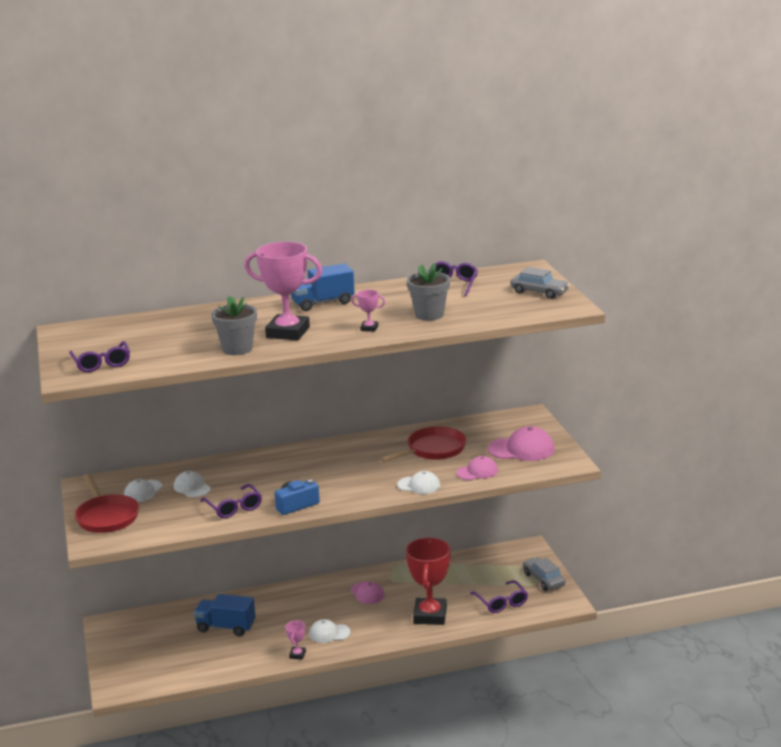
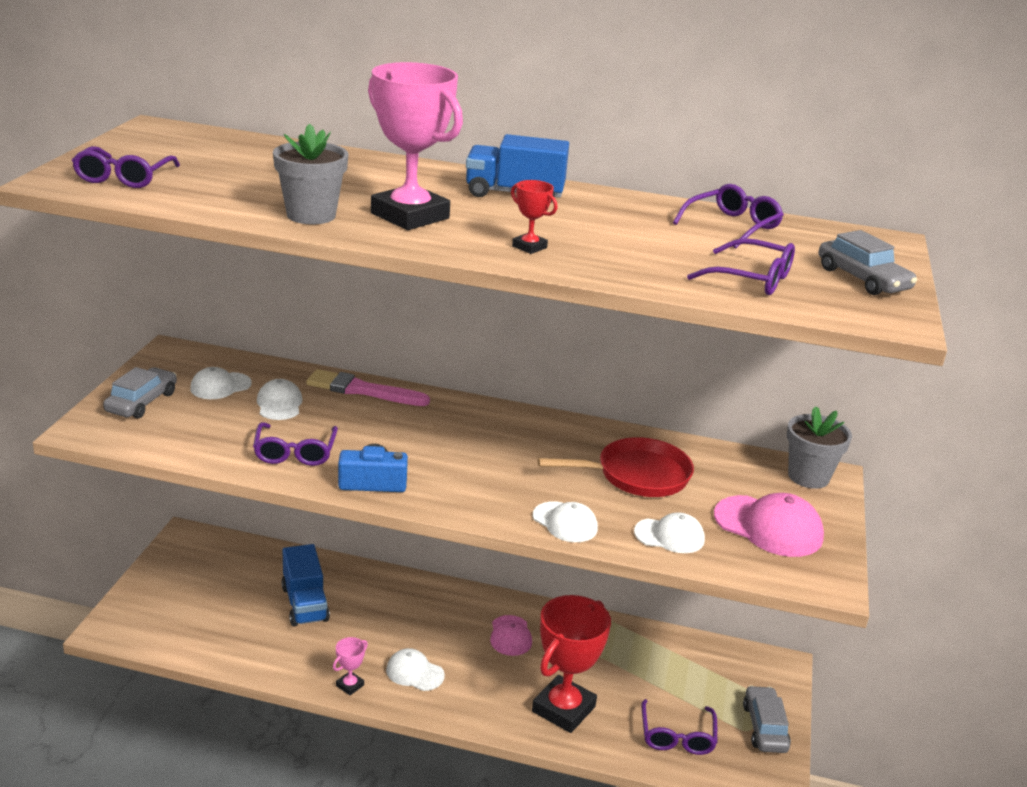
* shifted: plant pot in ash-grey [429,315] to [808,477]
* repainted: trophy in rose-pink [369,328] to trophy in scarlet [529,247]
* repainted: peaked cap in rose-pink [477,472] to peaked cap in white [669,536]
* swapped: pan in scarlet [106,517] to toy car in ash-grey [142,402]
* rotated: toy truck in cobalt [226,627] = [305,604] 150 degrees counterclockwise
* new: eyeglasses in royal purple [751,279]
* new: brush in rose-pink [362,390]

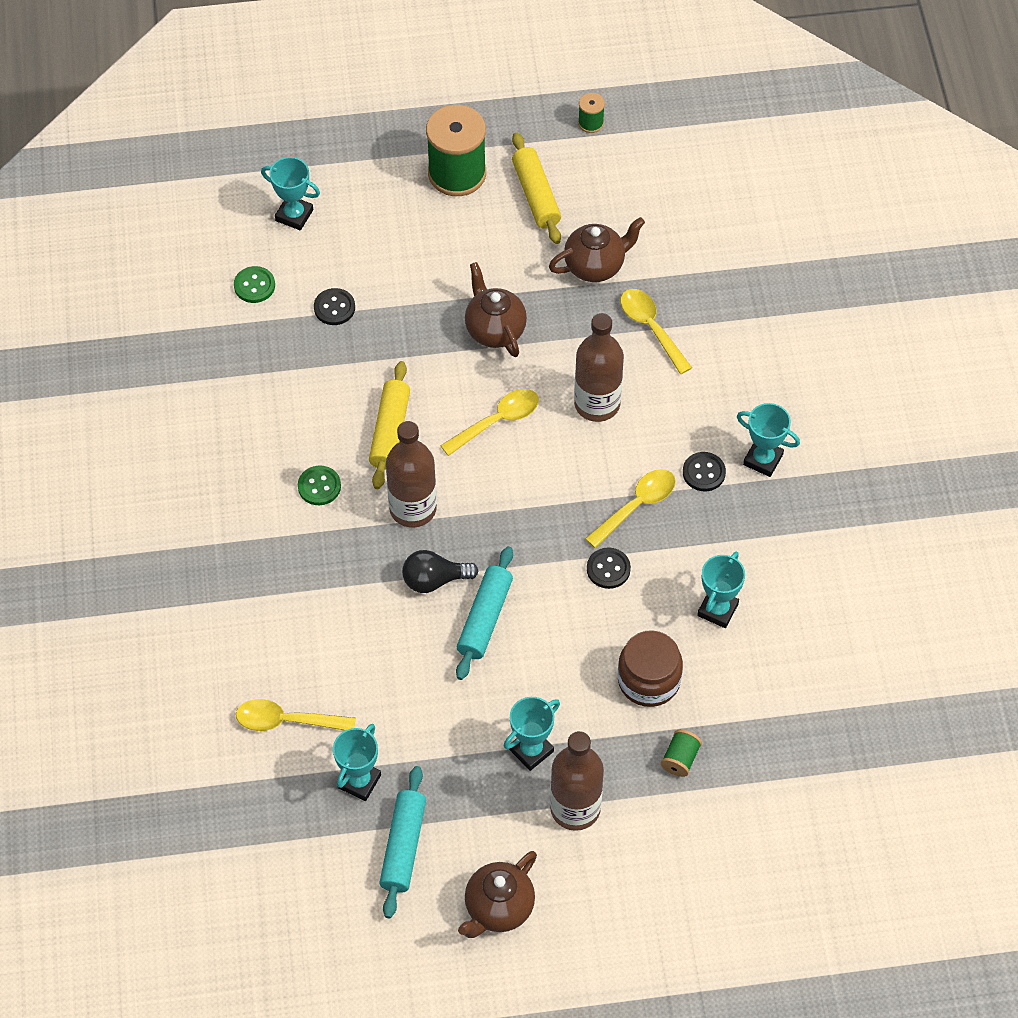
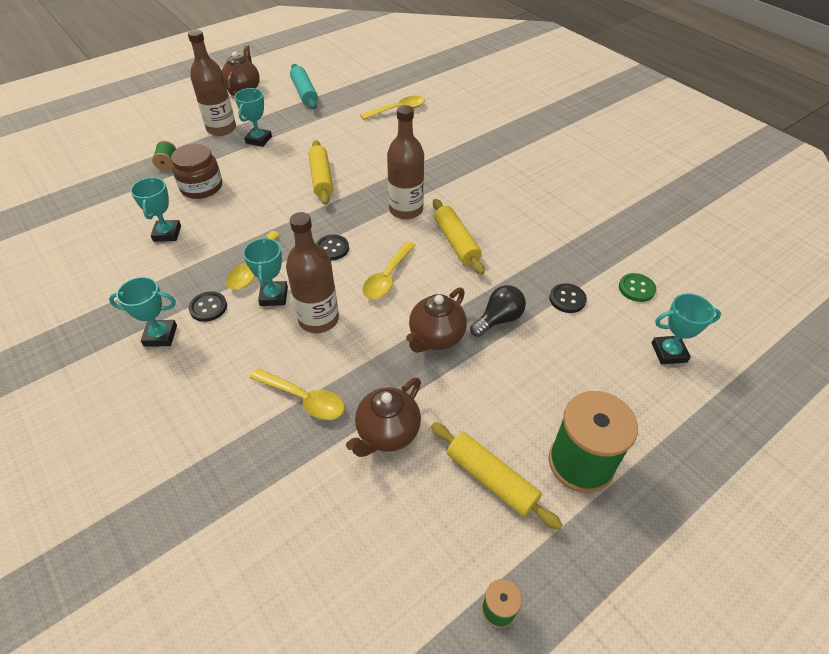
* rotated: tea pot in russet [494,330] = [436,337] 90 degrees clockwise
* gone: shirt button in leaf-green [319,486]
* repainted: pastry roller in turquoise [485,618] to pastry roller in bright yellow [321,178]
* shifted: shirt button in jet-black [608,569] to [332,248]
* shifted: lightbulb in jet-black [434,580] to [498,319]
* shifted: trophy in turquoise [359,781] to [274,296]

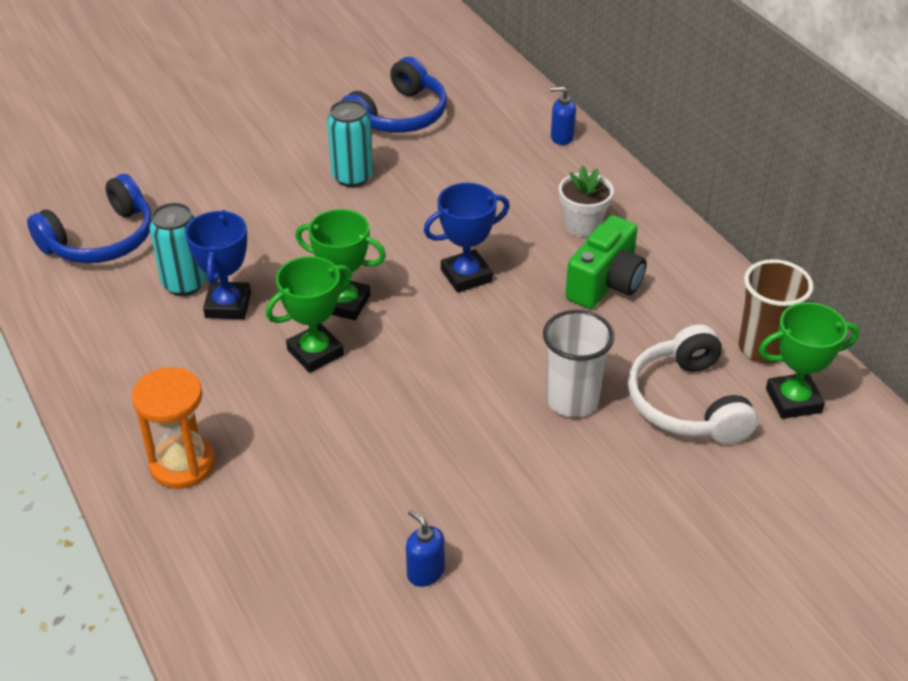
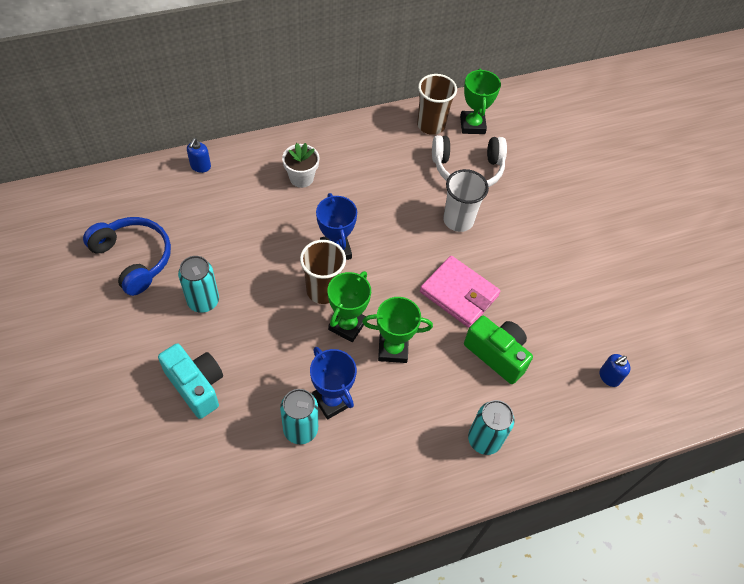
* gone: headphones in cobalt [101,239]
* rotated: trophy in cobalt [228,305] = [332,400] 45 degrees clockwise
* shifted: compact camera in leaf-green [605,283] to [497,355]
* rotated: trophy in leaf-green [315,352] = [393,349] 60 degrees counterclockwise
* swapped: hourglass in orange [182,464] to soda can in turquoise [484,440]
* shifted: pump bottle in cobalt [425,572] to [609,377]
* new: cup in russet [323,290]
* new: billfold in rose-pink [459,294]
* new: compact camera in turquoise [196,386]

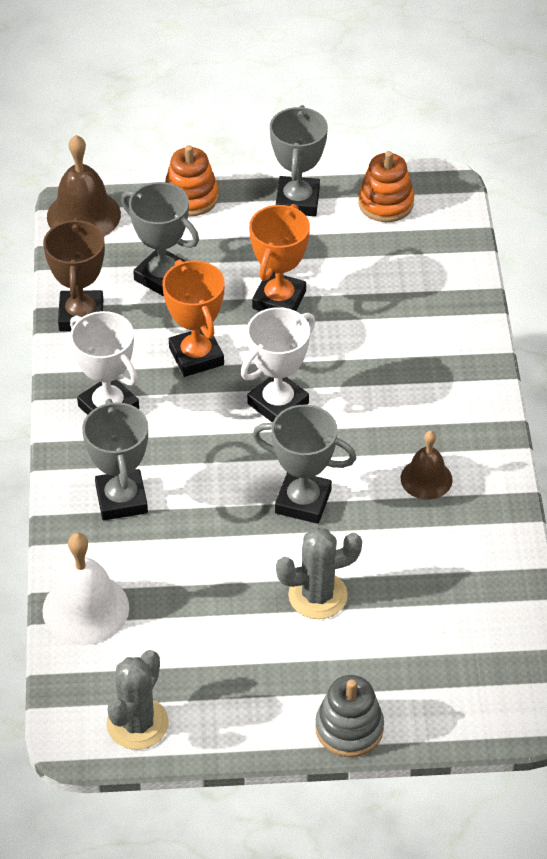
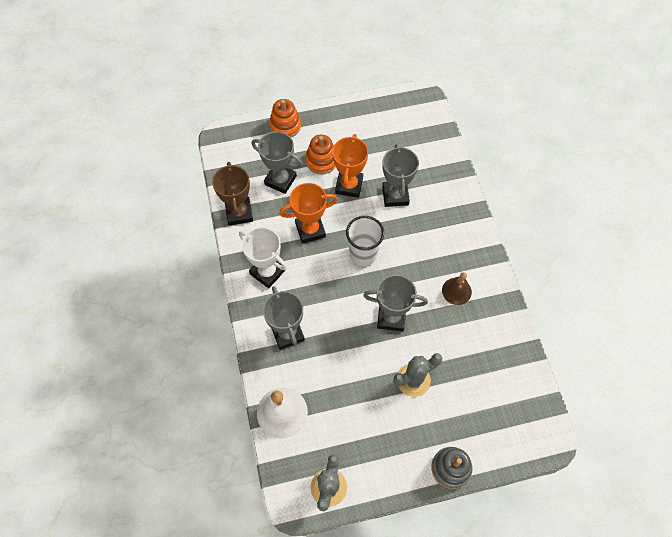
* shifted: trophy in ash-grey [297,201] to [395,195]
* gone: bell in russet [83,215]
* shifted: stacking rings in orange [385,203] to [321,161]
* rotated: trophy in orange [196,356] = [310,230] 75 degrees counterclockwise
* swapped: trophy in white [278,403] to cup in white [363,254]

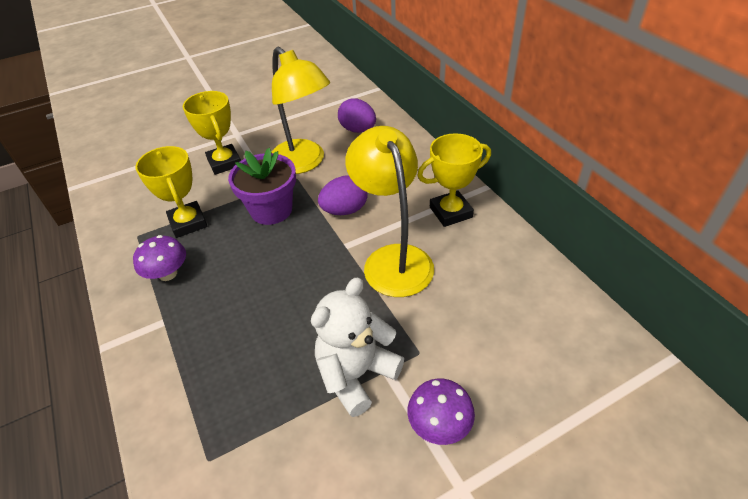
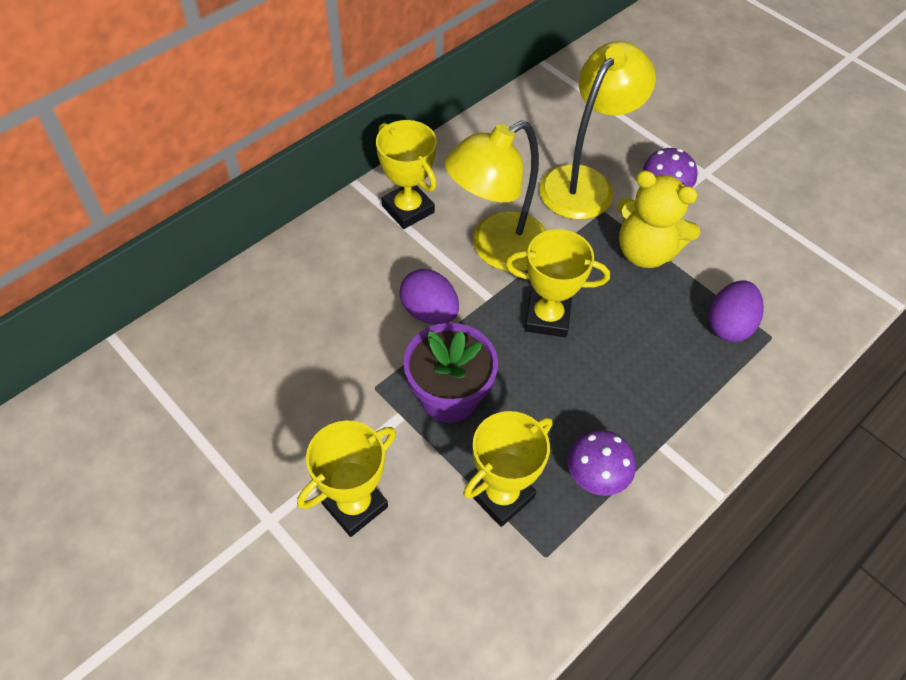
* shifted: desk lamp in bright yellow [303,163] to [584,182]
* shifted: egg shape in royal purple [358,130] to [728,325]
* repainted: teddy in white [356,374] to teddy in bright yellow [645,251]
* new: trophy in bright yellow [547,317]

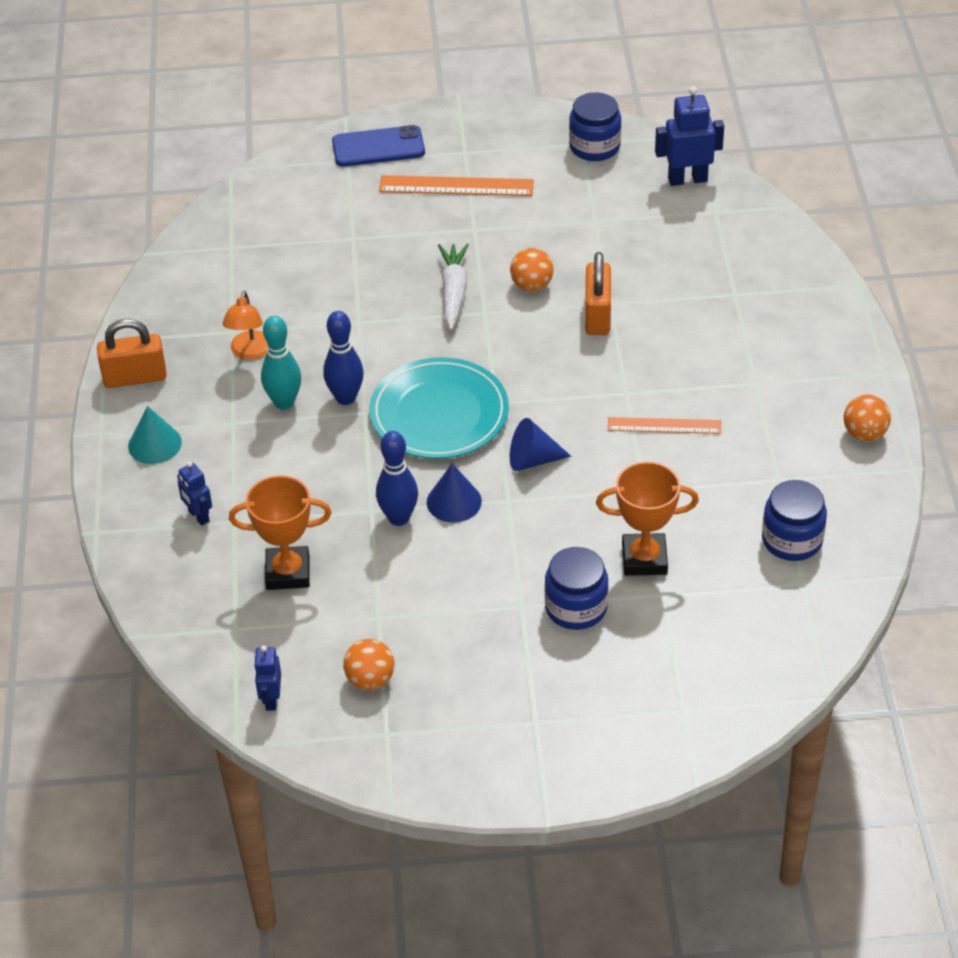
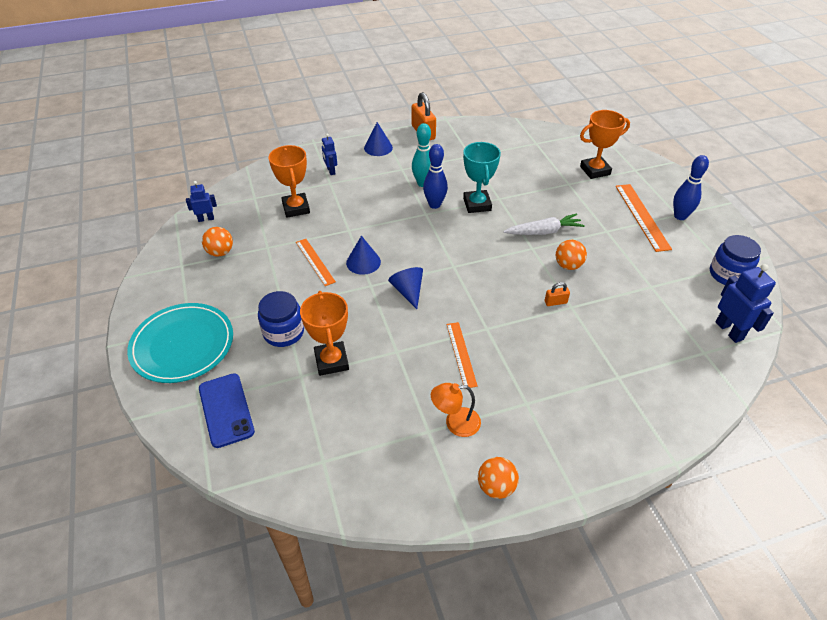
* shifted: phone in cobalt [378,147] to [226,410]
* scaled: small lock in orange [597,315] = [555,302] x0.50
* shifted: desk lamp in orange [250,352] to [455,423]
* shifted: dinner plate in turquoise [439,413] to [182,345]
* repainted: cone in turquoise [154,444] to cone in cobalt [378,147]
* shifted: skittle in cobalt [398,518] to [680,216]
* rotated: toy robot in cobalt [198,516] = [331,171] 60 degrees counterclockwise
* gone: jar in cobalt [792,540]
* new: trophy in orange [595,170]
* new: trophy in turquoise [477,204]
* new: ruler in orange [315,261]

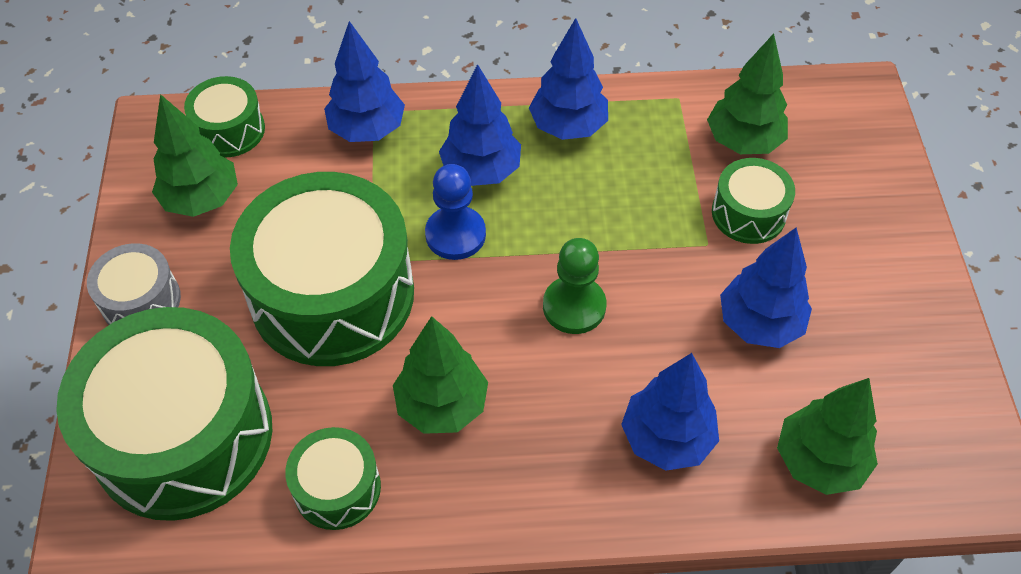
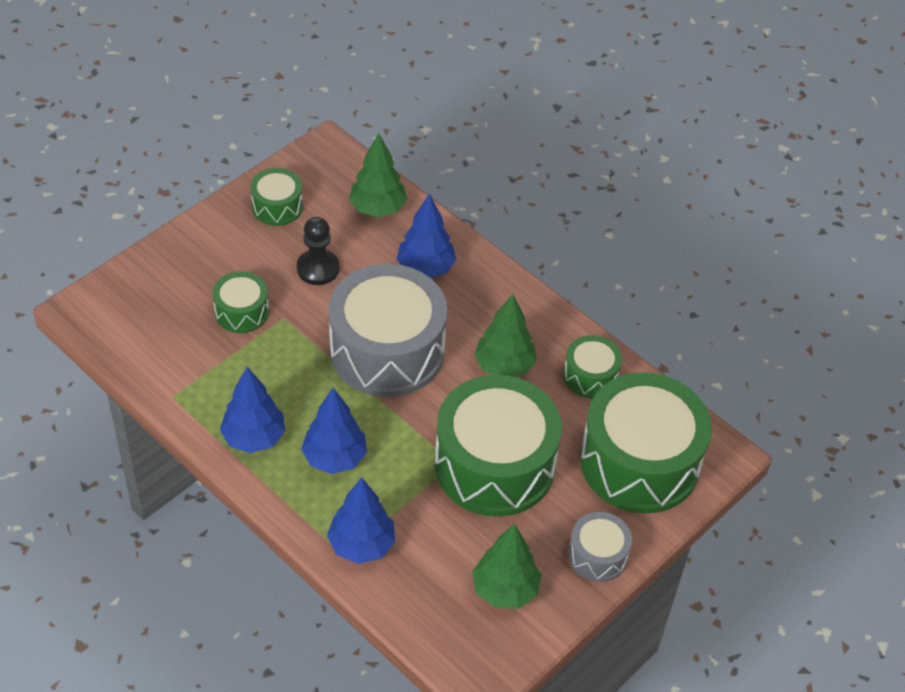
* gone: tree in leaf-green [743,141]
* shifted: drum in leaf-green [229,130] to [277,206]
* gone: game pawn in cobalt [455,234]
* swapped: tree in cobalt [759,324] to game pawn in jet-black [318,268]
* swapped: game pawn in leaf-green [574,306] to drum in ash-grey [387,350]

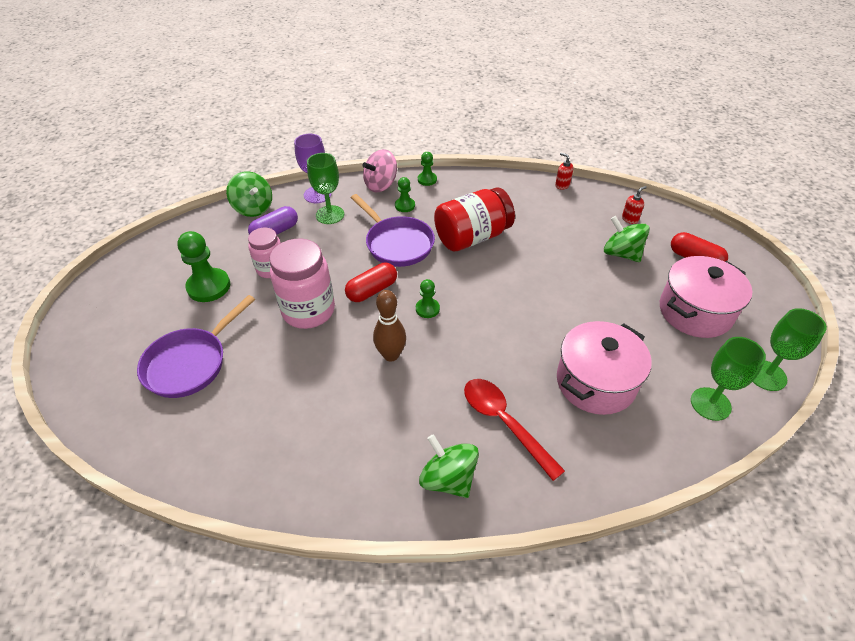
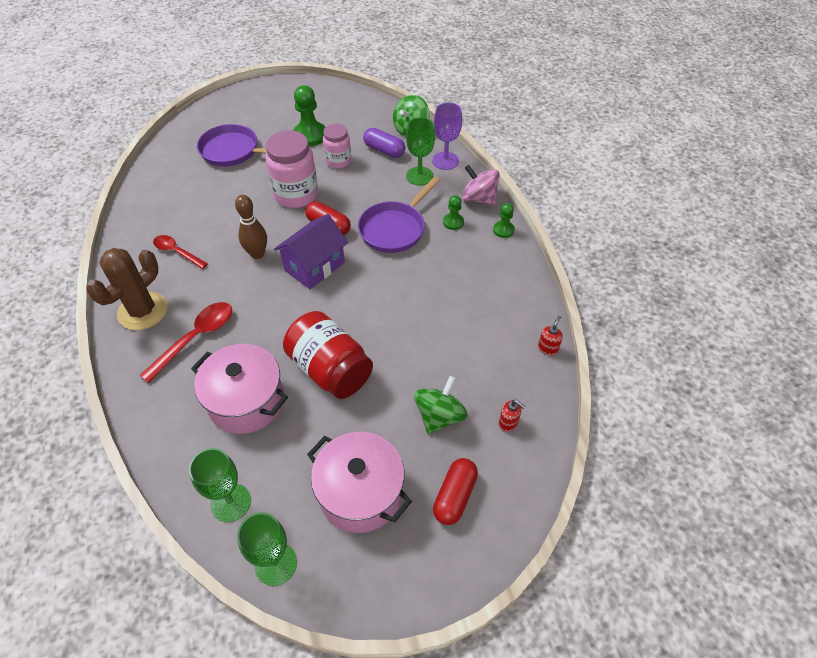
* shifted: jar in scarlet [472,237] to [330,370]
* swapped: game pawn in leaf-green [427,309] to house in royal purple [314,266]
* swapped: spinning top in leaf-green [448,478] to saguaro cactus in russet [143,311]
* new: spoon in scarlet [177,252]

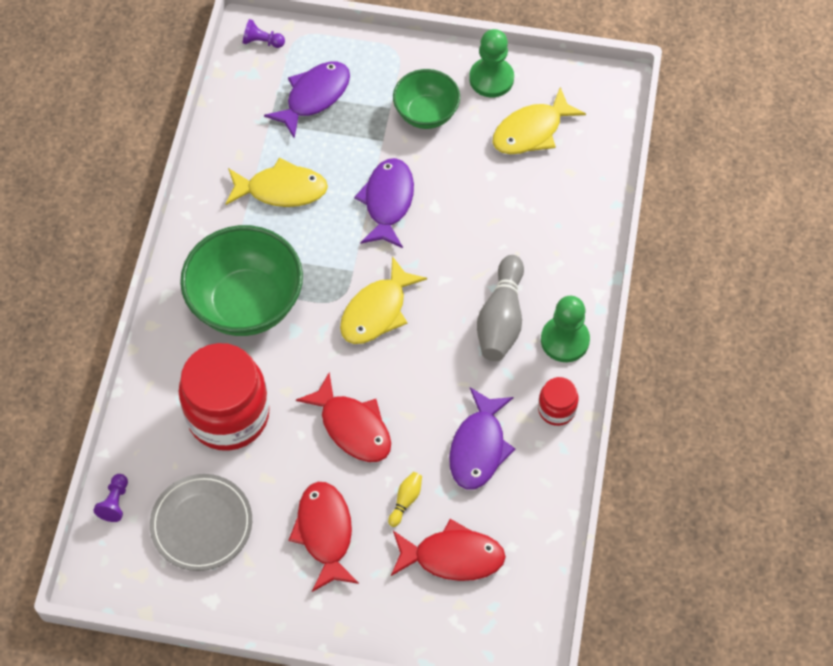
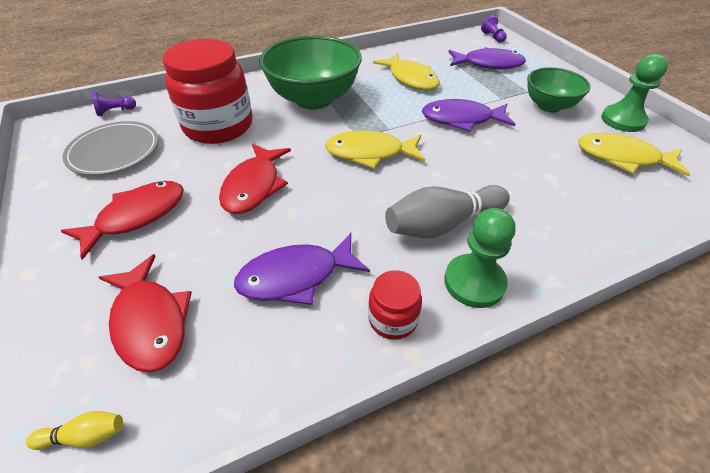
* rotated: fish figure in royal purple [387,202] = [461,119] 150 degrees counterclockwise
* shifted: skittle in bright yellow [405,500] to [85,436]

